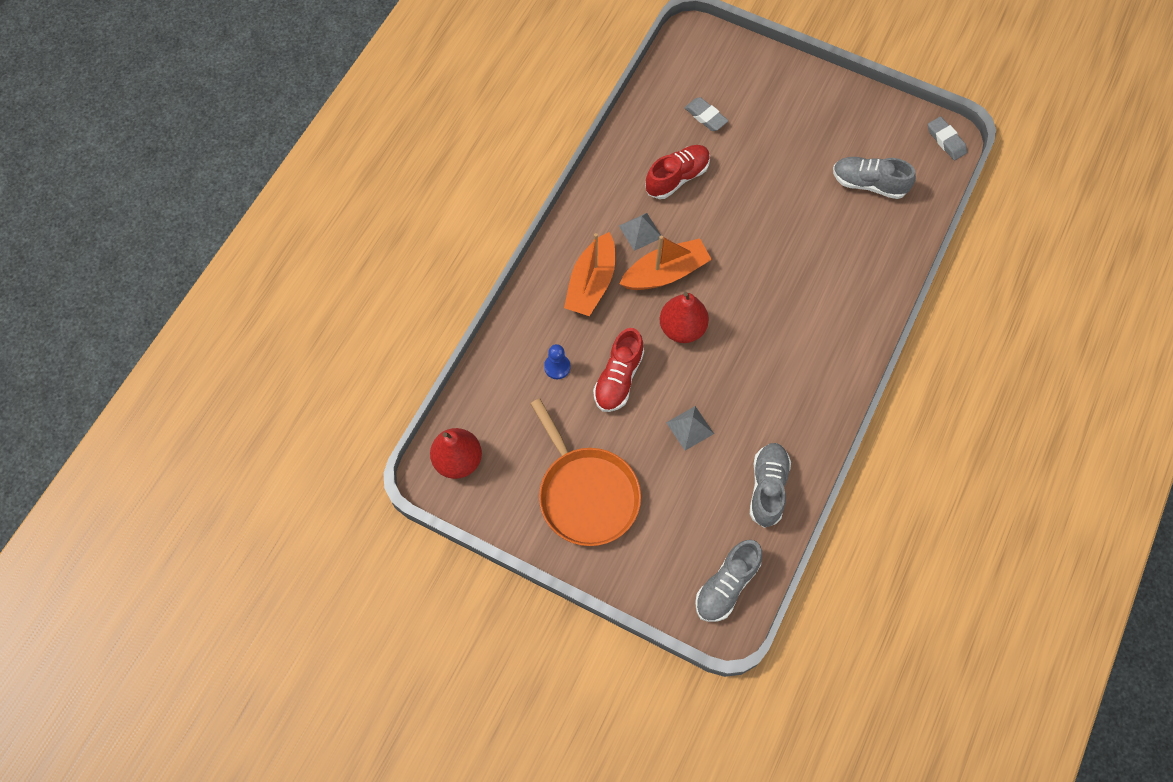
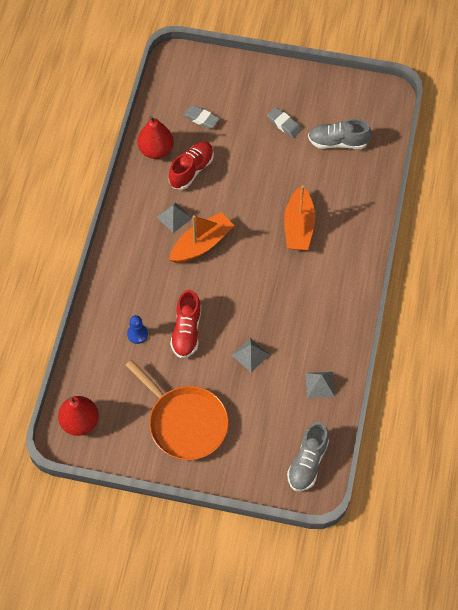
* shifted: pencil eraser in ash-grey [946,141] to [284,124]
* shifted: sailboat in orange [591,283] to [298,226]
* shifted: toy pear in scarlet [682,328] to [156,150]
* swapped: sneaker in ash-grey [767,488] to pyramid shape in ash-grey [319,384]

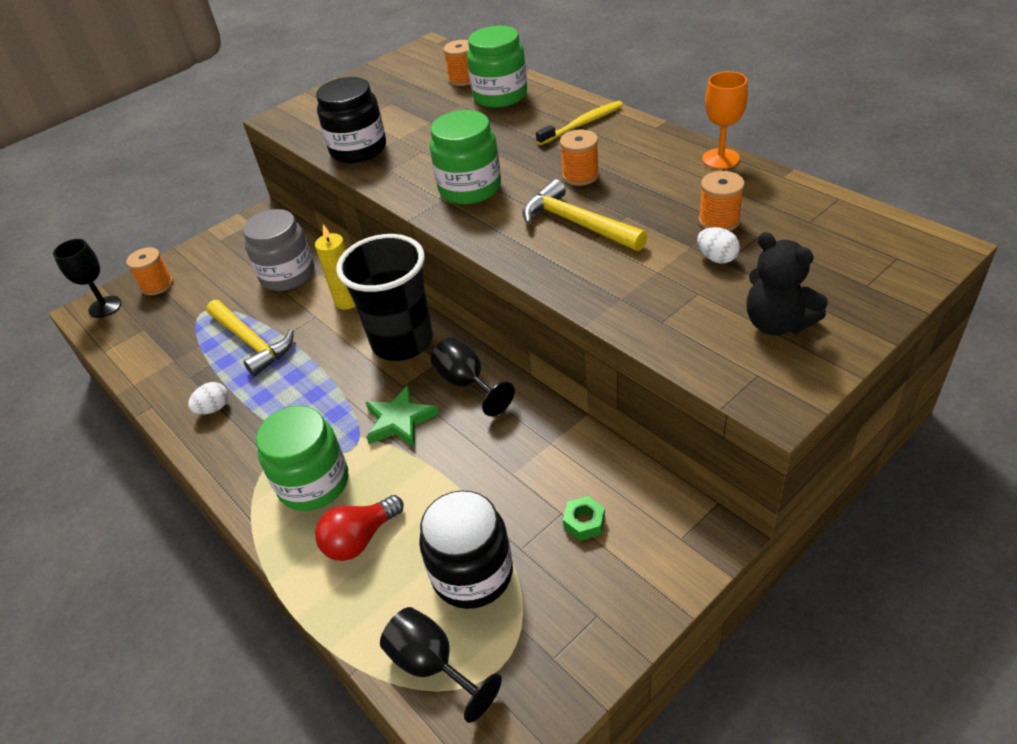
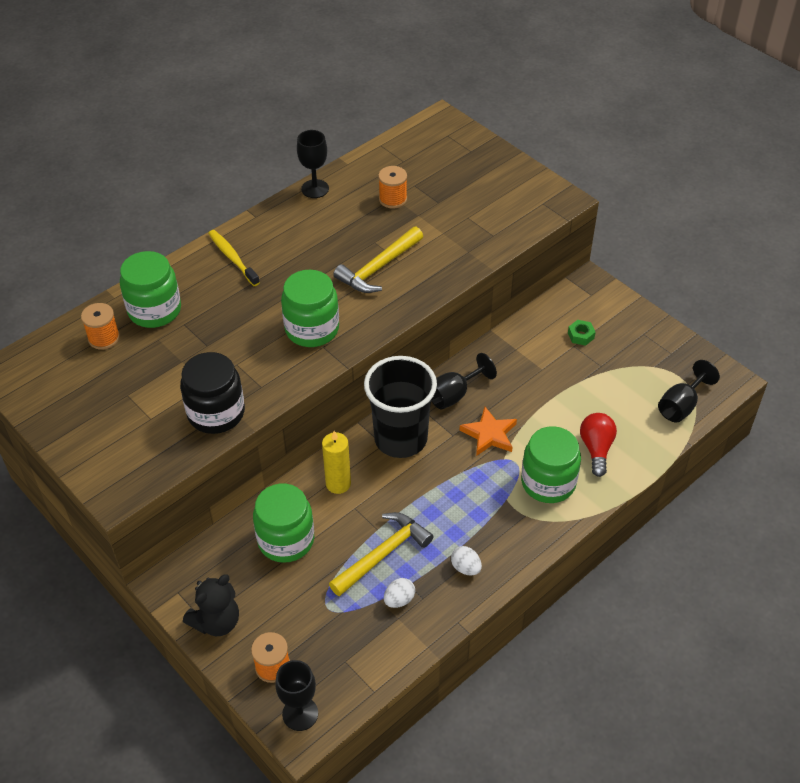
* repainted: chalice in orange [720,159] to chalice in jet-black [315,189]
* gone: reel of thread in orange [580,175]
* repainted: jar in ash-grey [288,275] to jar in leaf-green [286,540]
* shifted: egg shape in white [717,258] to [399,600]
* shifted: teddy in jet-black [777,323] to [216,622]
* repainted: star in leaf-green [400,420] to star in orange [489,434]
* gone: jar in jet-black [472,573]
* rotated: lightbulb in scarlet [360,539] = [596,449] 135 degrees counterclockwise

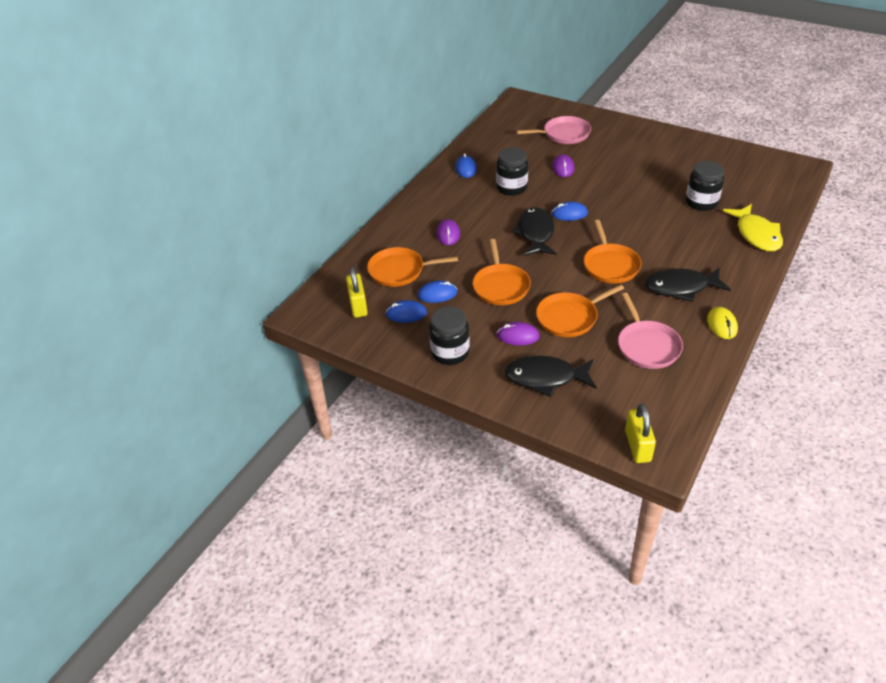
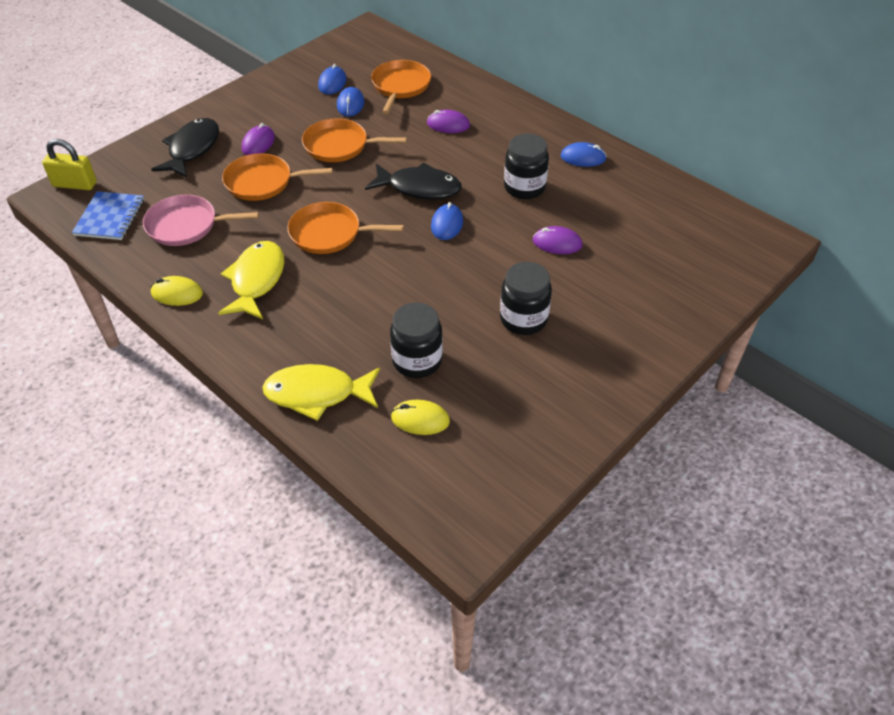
* gone: pan in rose-pink [564,134]
* gone: small lock in bright yellow [358,305]
* repainted: fish figure in jet-black [681,287] to fish figure in bright yellow [256,280]
* rotated: pan in orange [569,317] = [263,182] 75 degrees counterclockwise
* shifted: jar in jet-black [450,353] to [523,319]
* new: notepad in cobalt [110,217]
* new: mouse in bright yellow [420,419]

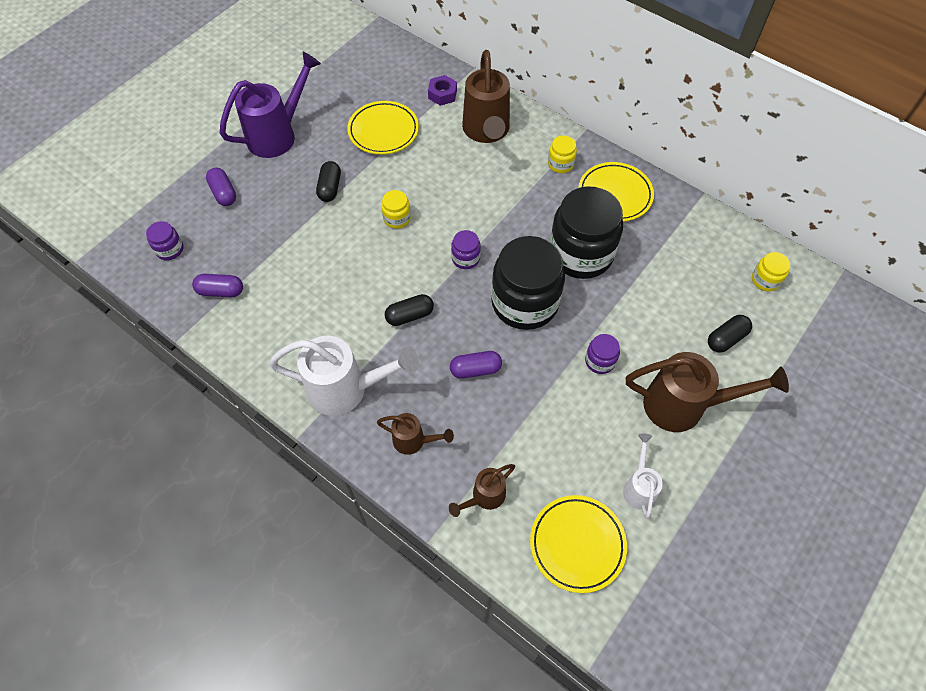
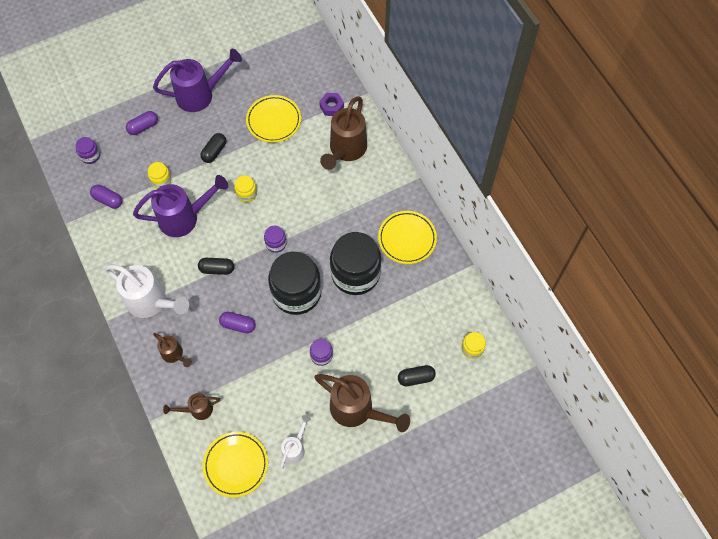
* shifted: jar in bright yellow [560,164] to [161,180]
* rotated: pill in royal purple [224,193] = [143,127] 60 degrees clockwise
* new: watering pot in royal purple [184,217]

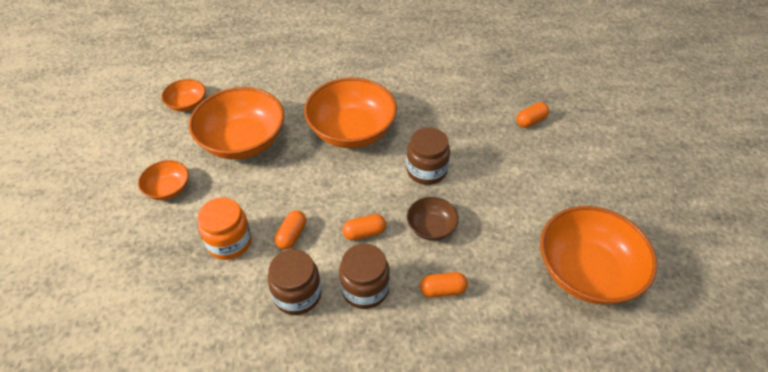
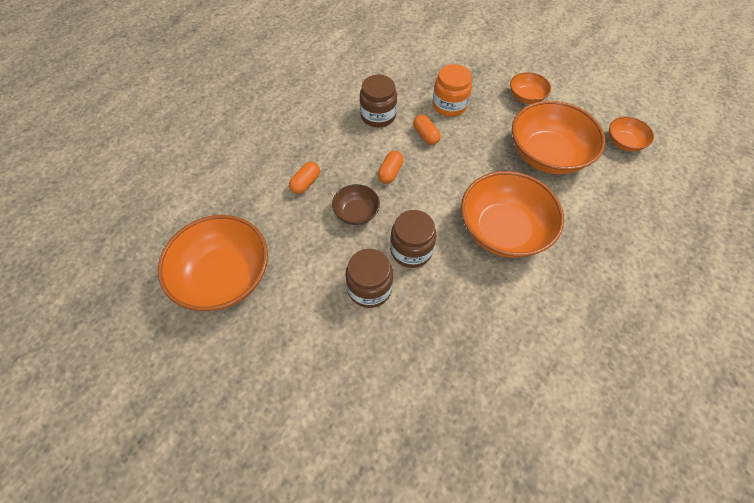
* gone: pill in orange [531,121]
* shifted: jar in russet [365,289] to [369,288]

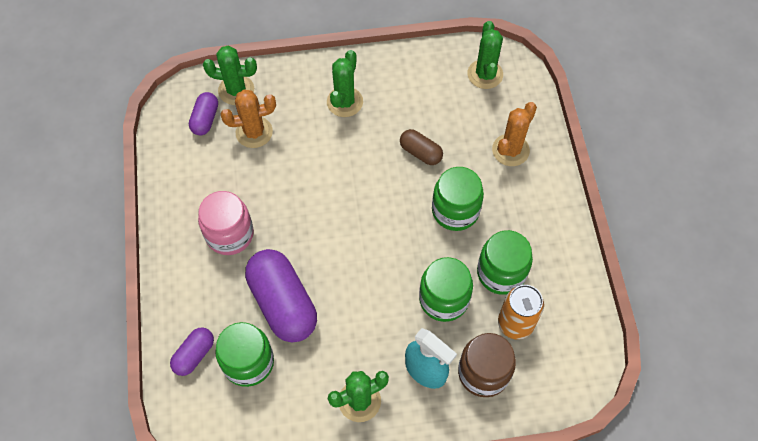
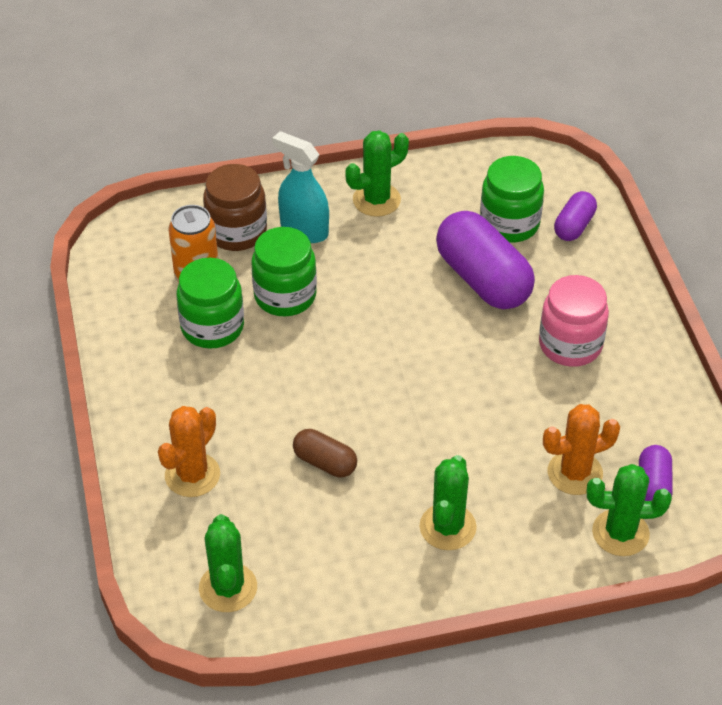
* gone: jar in leaf-green [455,211]

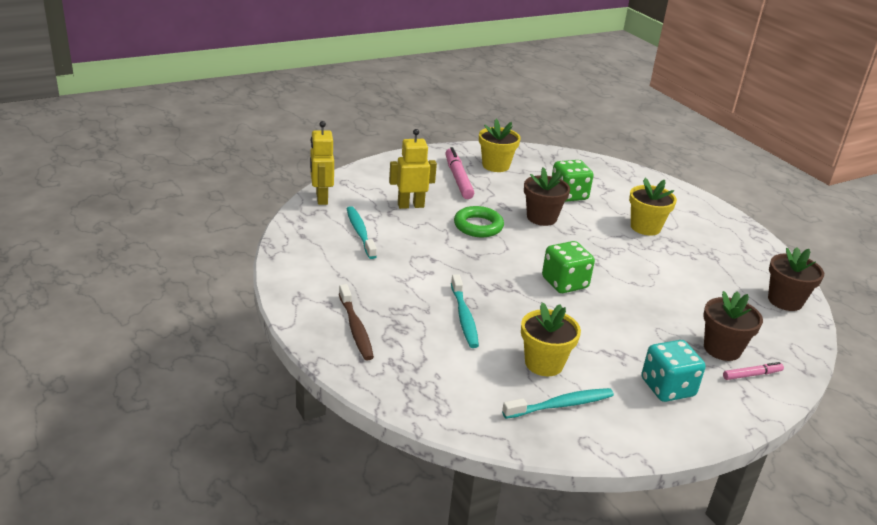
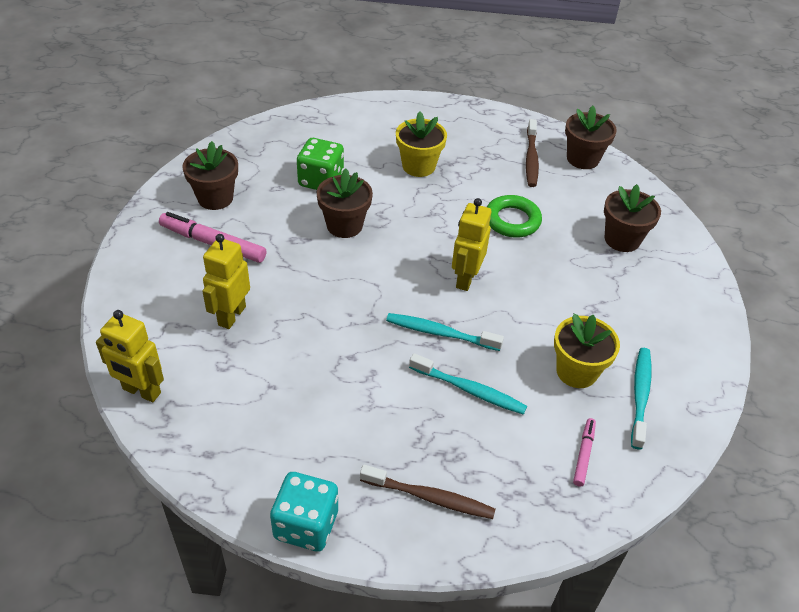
* repainted: plant pot in bright yellow [495,165] to plant pot in russet [215,198]
* shifted: dental brush in turquoise [360,232] to [440,333]
* shifted: ring in leaf-green [478,226] to [512,220]
* swapped: dice in leaf-green [564,283] to toy robot in bright yellow [465,279]
* shifted: dice in turquoise [667,388] to [306,525]
* shifted: marker in rose-pink [752,375] to [583,454]
* new: dental brush in russet [531,158]

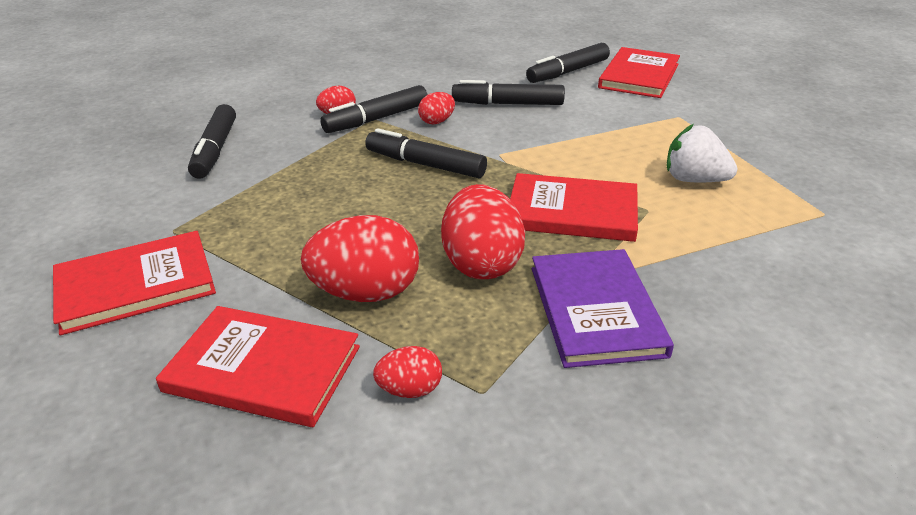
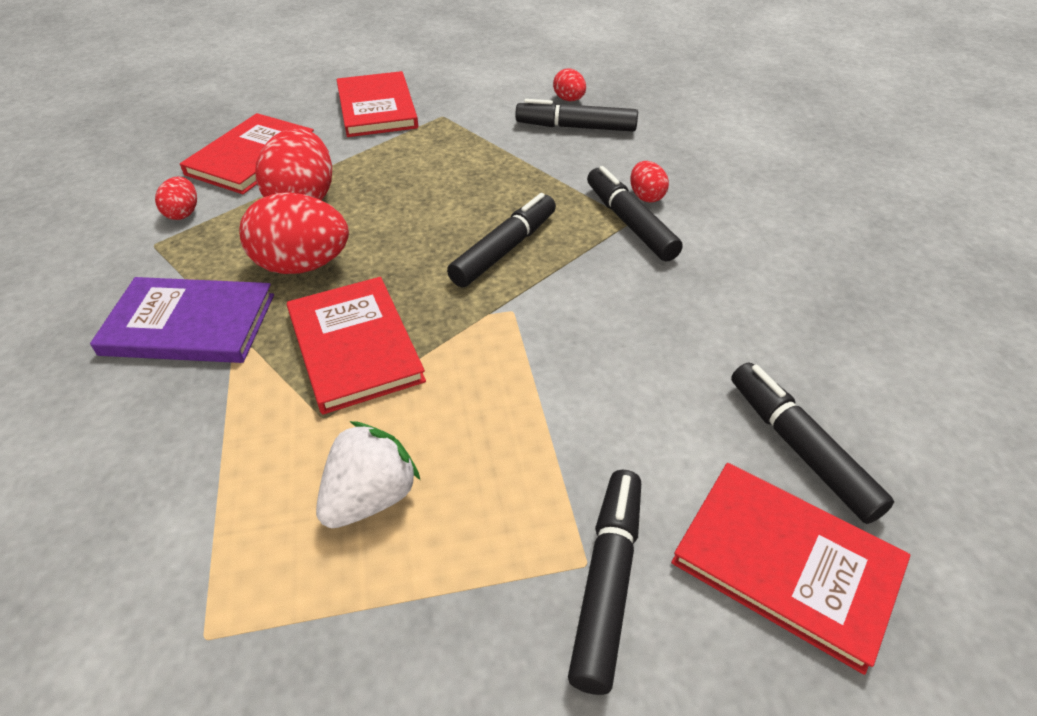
* shifted: marker in jet-black [508,104] to [607,582]
* shifted: egg shape in scarlet [437,121] to [569,100]
* rotated: hardback in scarlet [572,212] = [354,346] 45 degrees counterclockwise

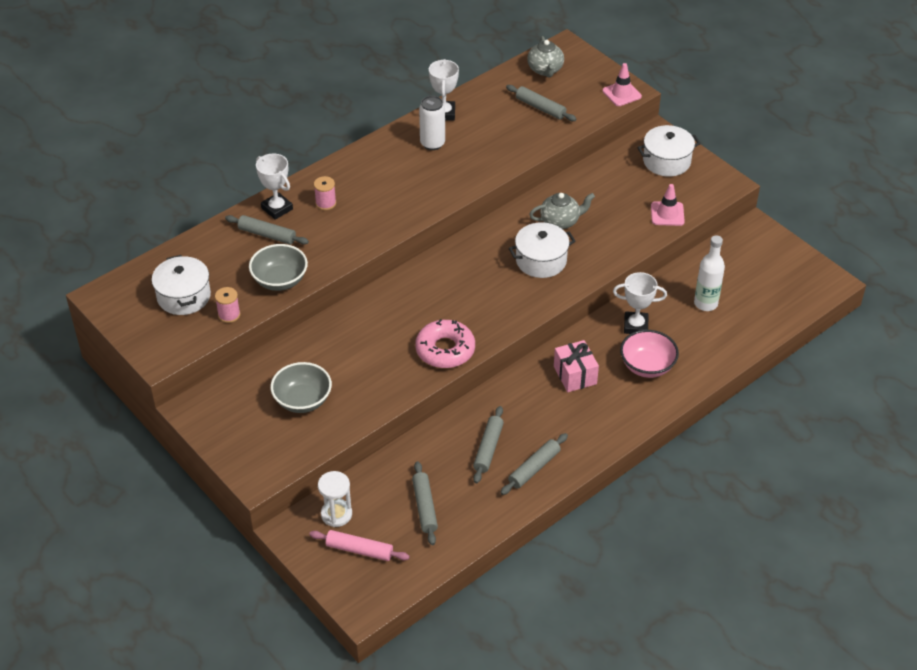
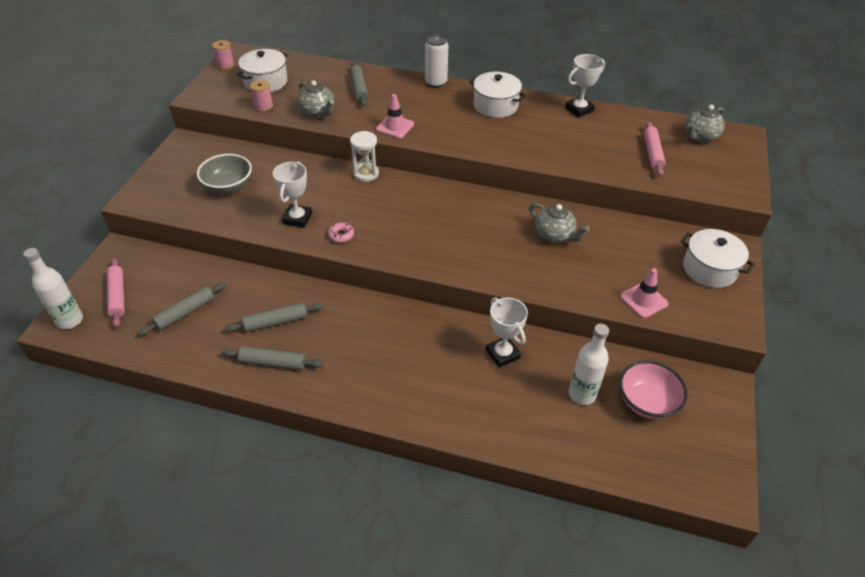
* shifted: road cone in rose-pink [621,93] to [395,127]
* repainted: pastry roller in ash-grey [540,108] to pastry roller in rose-pink [652,153]
* shifted: soda can in white [432,143] to [436,83]
* shifted: trophy in white [277,208] to [297,218]
* shifted: reel of thread in rose-pink [325,203] to [225,65]
* shifted: cooking pot in white [541,260] to [495,105]
* swapped: deep dish in ash-grey [280,280] to tea pot in ash-grey [318,112]
* scaled: doughnut in rose-pink [445,350] = [341,235] x0.45
* shifted: deep dish in rose-pink [647,366] to [646,402]
* gone: present in rose-pink [575,375]
* shifted: hourglass in white [336,514] to [366,174]
* new: flask in white [70,320]

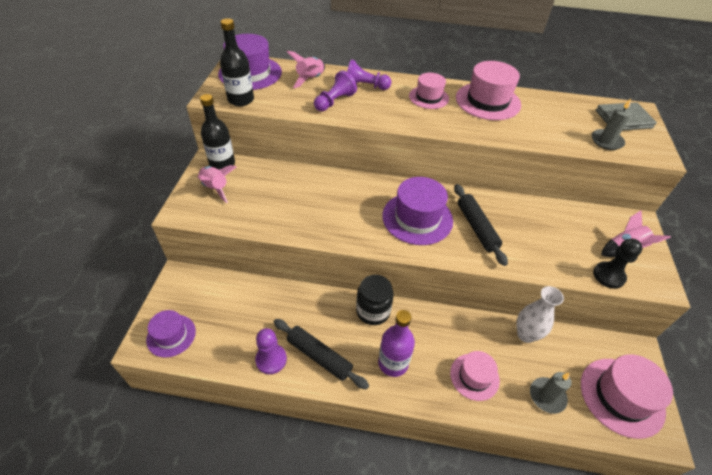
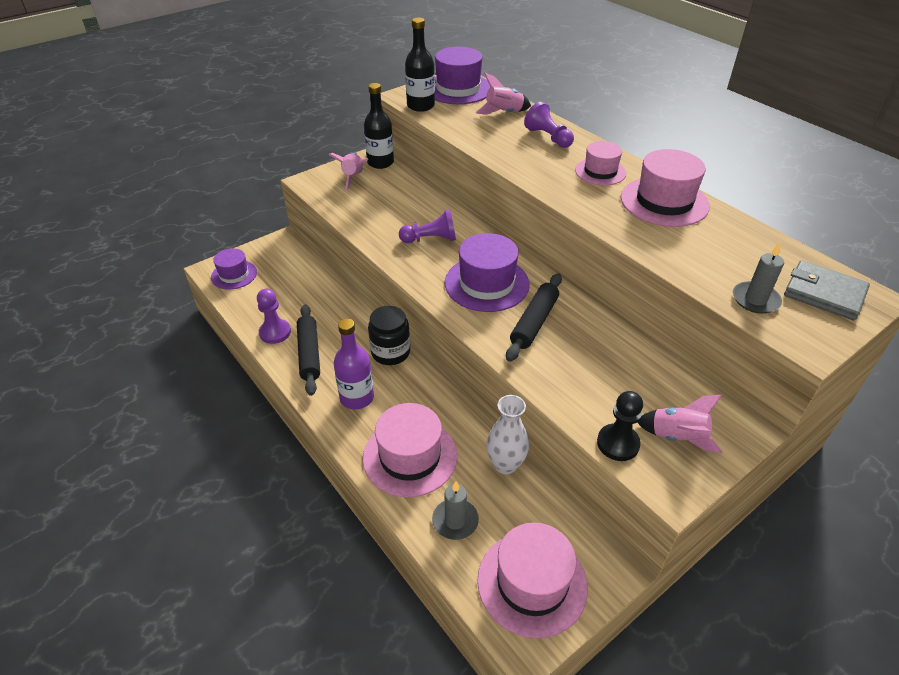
* shifted: game pawn in royal purple [334,101] to [431,239]
* scaled: tall hat in rose-pink [474,376] = [410,456] x1.61

